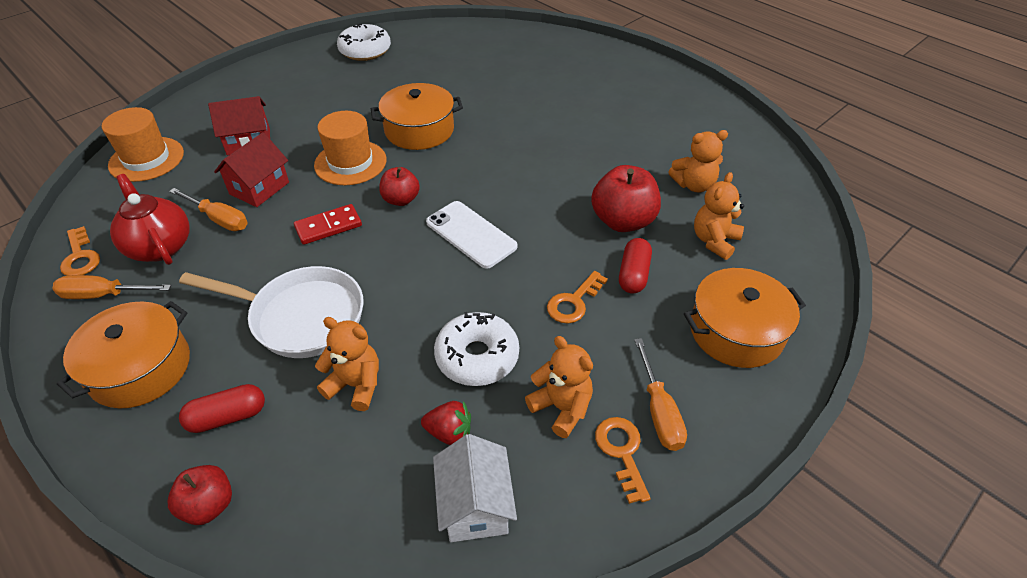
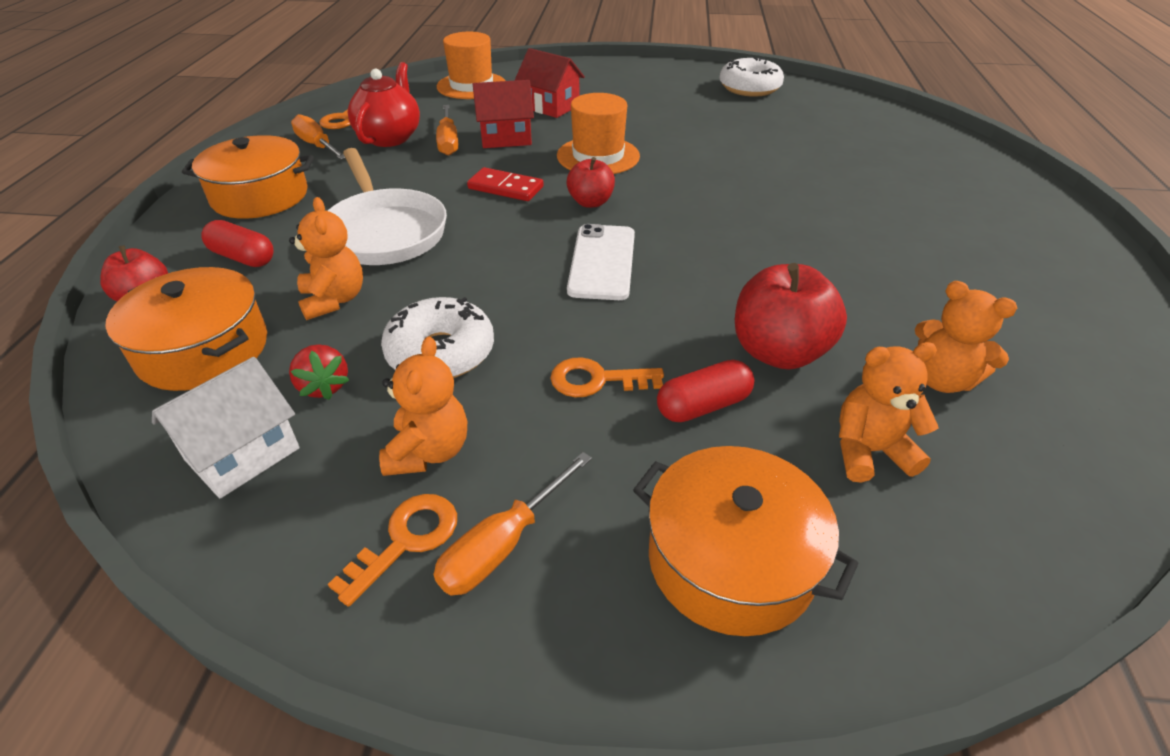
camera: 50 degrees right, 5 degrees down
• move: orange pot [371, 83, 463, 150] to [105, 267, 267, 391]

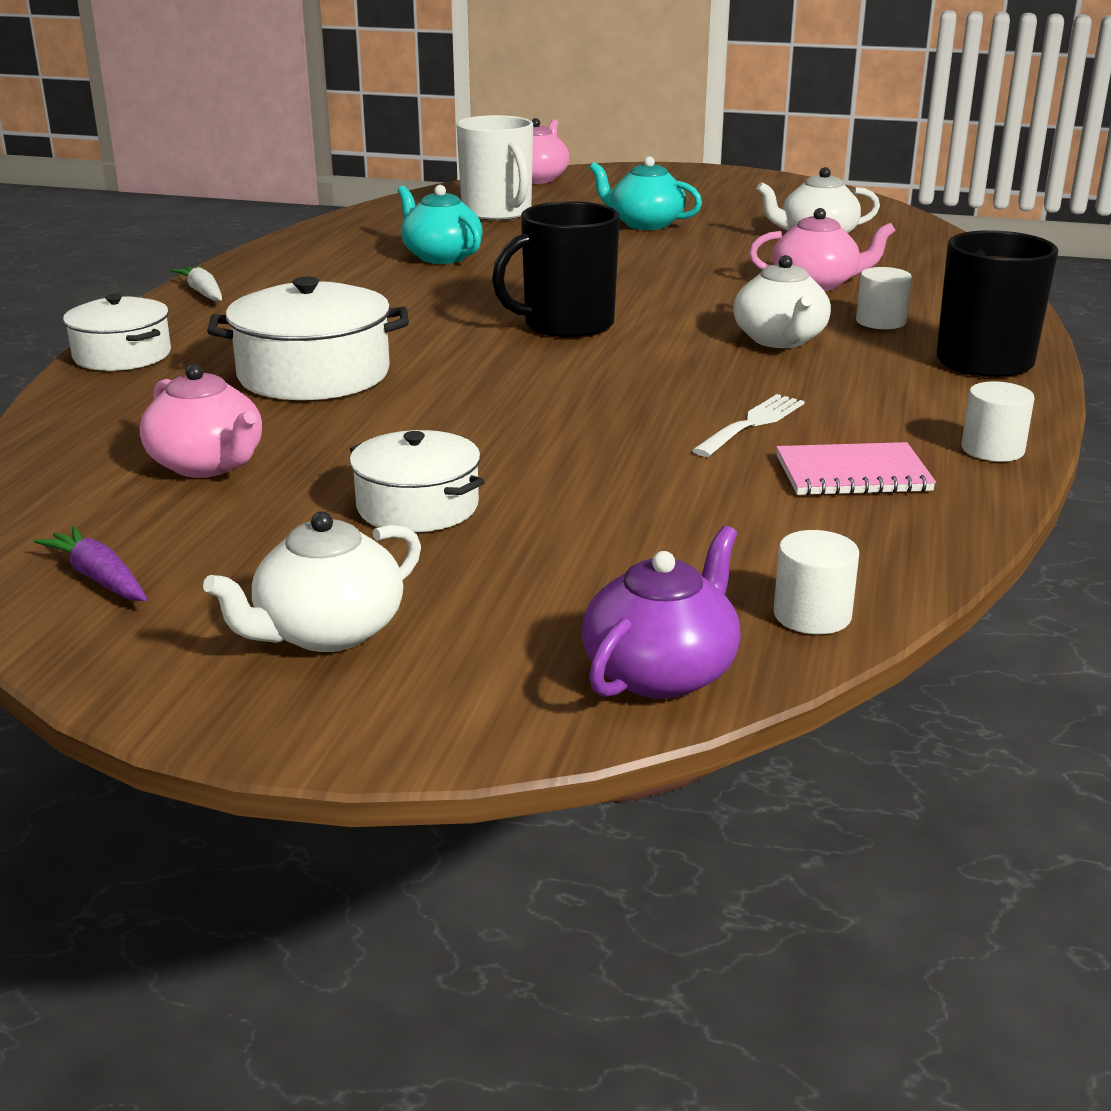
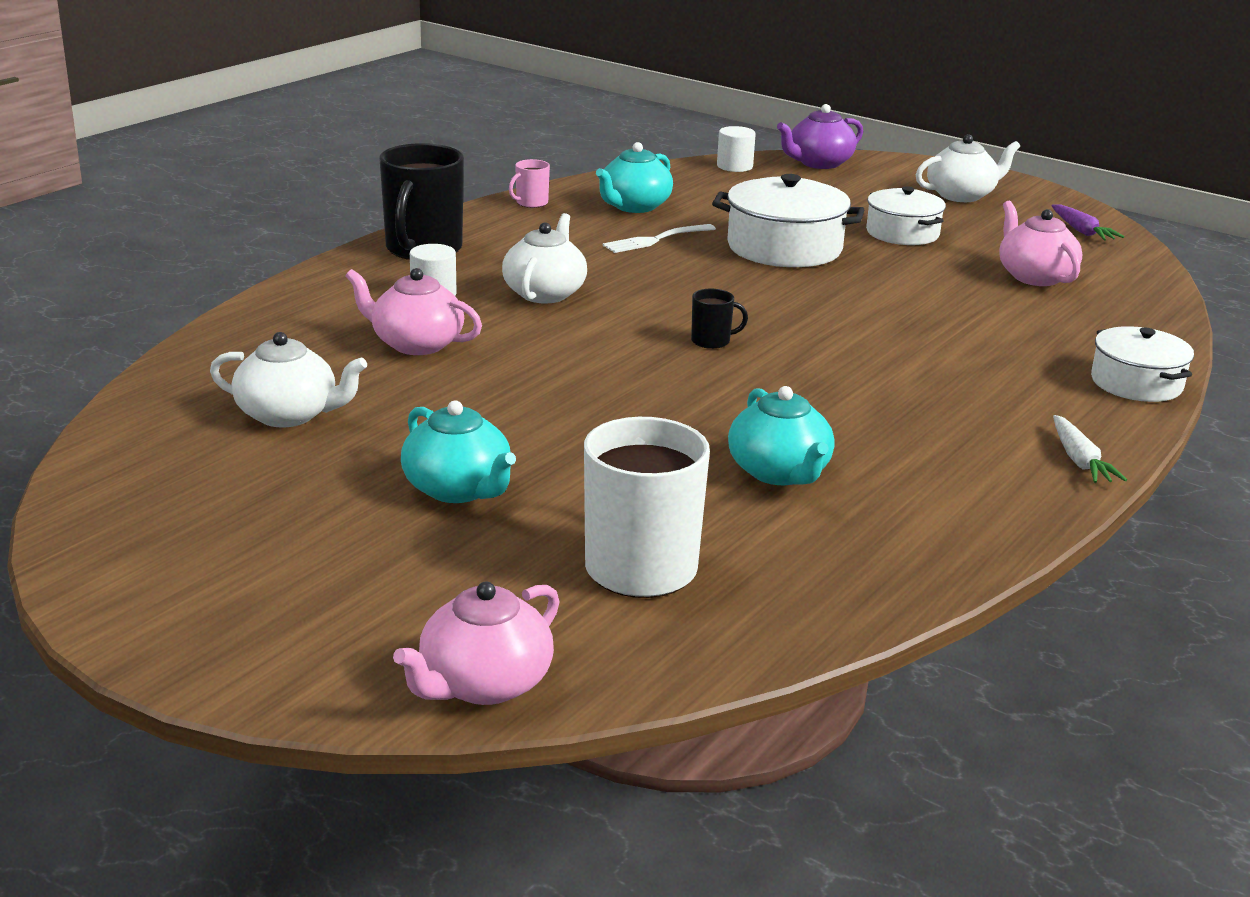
camera: 160 degrees left, 0 degrees up
• move: white pot [207, 276, 409, 400] to [712, 174, 864, 267]
• resize: black mug [492, 201, 620, 338] = [691, 289, 748, 349] x0.45
• replace: pink notebook [776, 442, 936, 496] to turquoise teapot [596, 142, 673, 213]
• replace: white cylinder [961, 381, 1035, 462] to pink mug [509, 159, 550, 208]

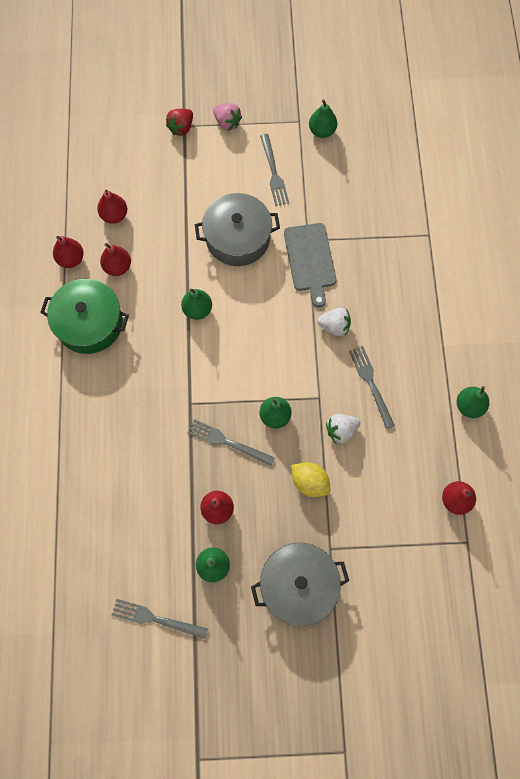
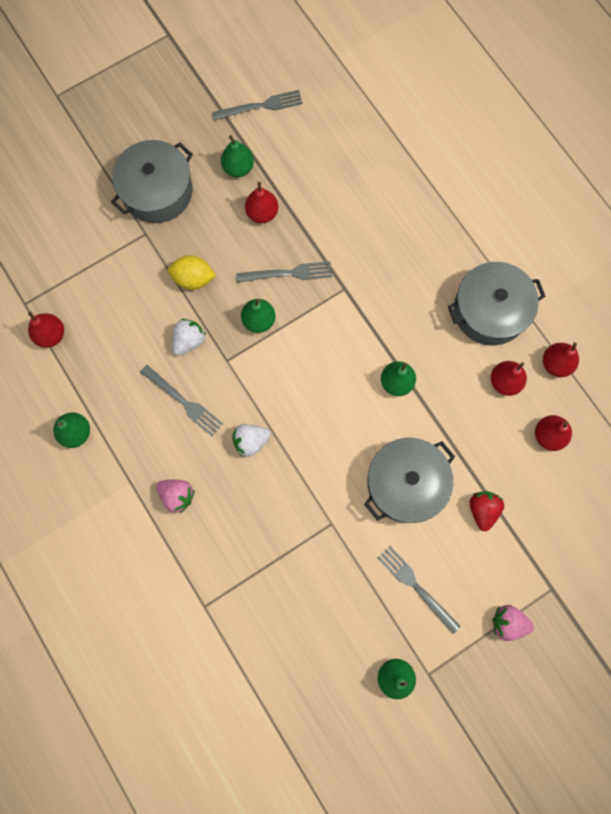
camera: 150 degrees right, 5 degrees up
• recolor: green pot [40, 279, 129, 354] to grey pot [448, 262, 546, 345]
• move: red strawberry [166, 109, 193, 136] to [470, 491, 504, 531]
• delete: grey cutting board [284, 223, 336, 308]
• insert: pink strawberry [156, 480, 195, 513]

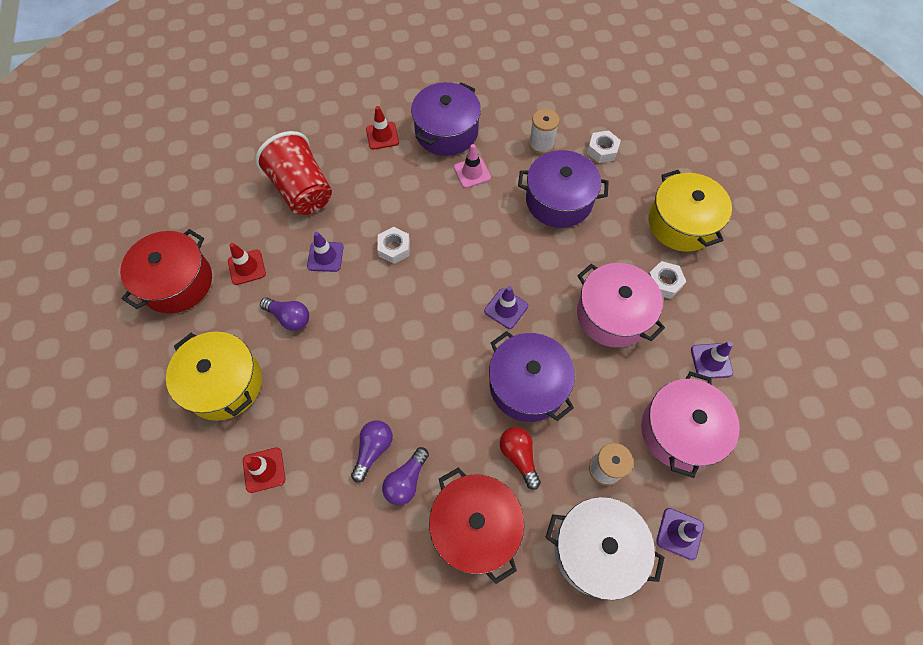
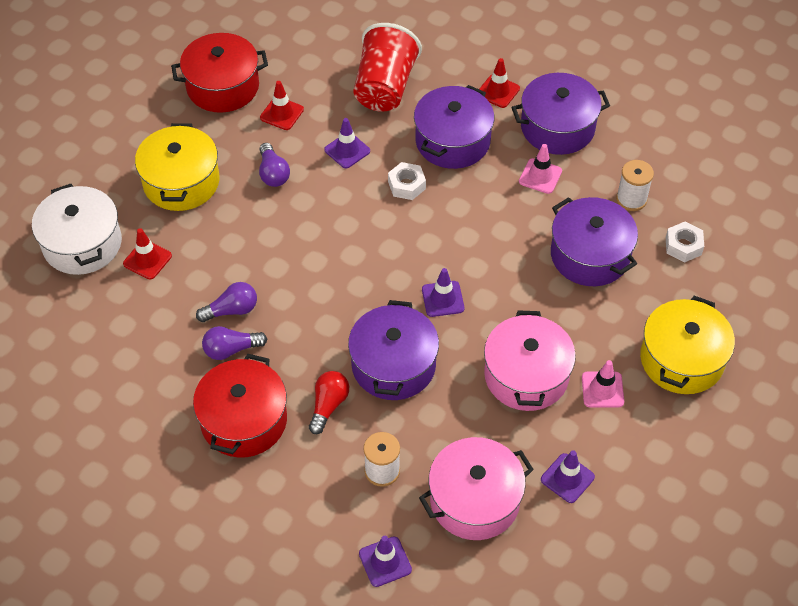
camera: 45 degrees right, 10 degrees down
• move: white pot [545, 497, 665, 600] to [32, 184, 122, 275]
• replace: white nut [649, 261, 686, 299] to pink traffic cone [582, 360, 624, 407]
• insert: purple pot [414, 85, 494, 169]

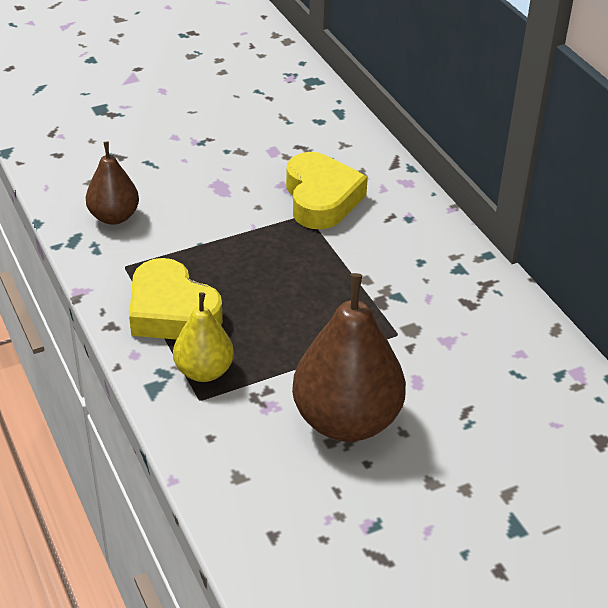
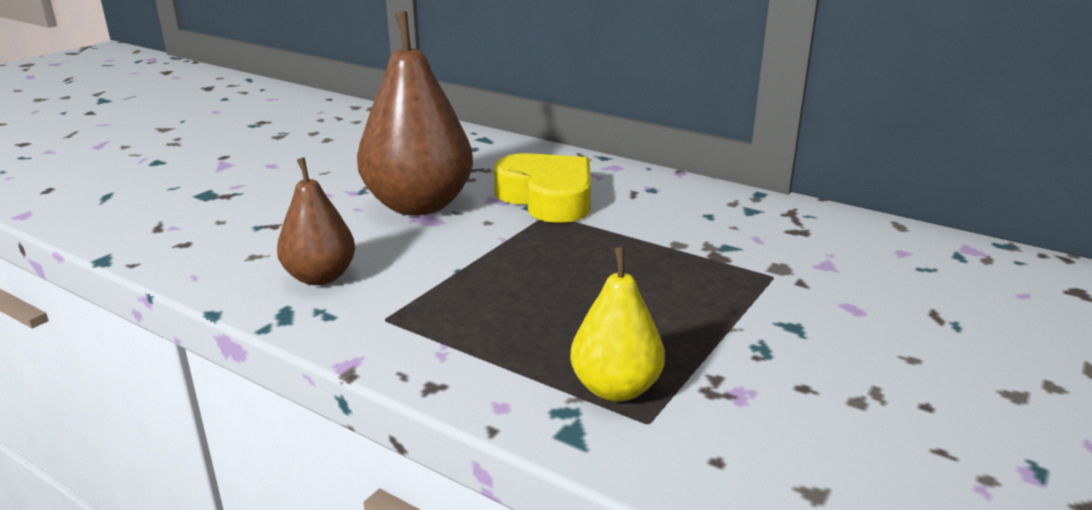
camera: 30 degrees left, 15 degrees down
• delete: yellow heart [129, 258, 223, 340]
• move: brown pear [292, 273, 406, 442] to [357, 11, 473, 216]

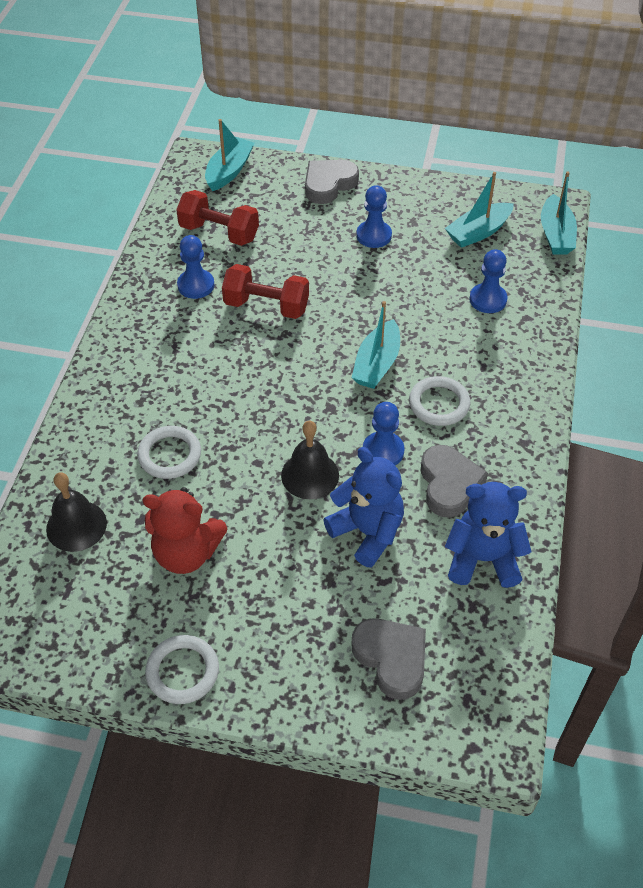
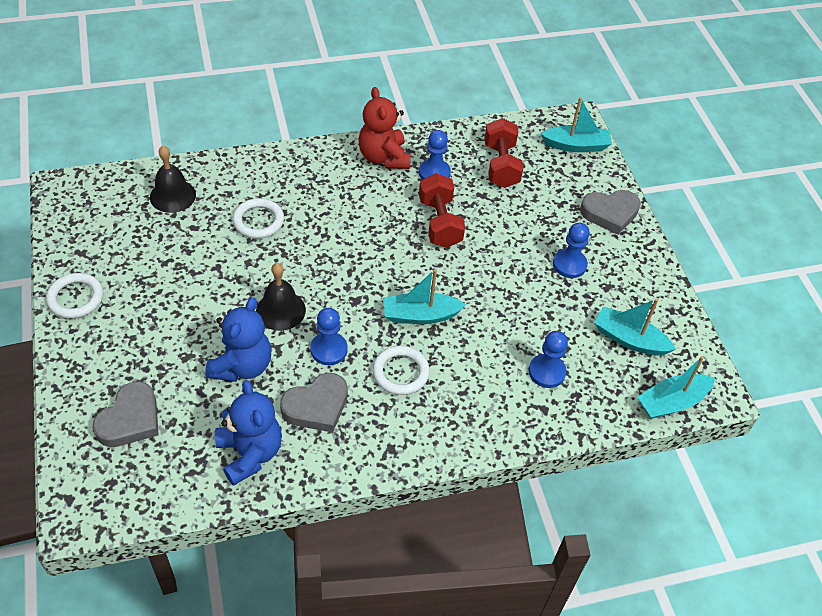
camera: 60 degrees right, 0 degrees up
• move: red teddy bear [143, 487, 228, 574] to [358, 87, 411, 169]
• rotate: grey heart [305, 160, 359, 204] = [580, 190, 641, 235] 150 degrees clockwise

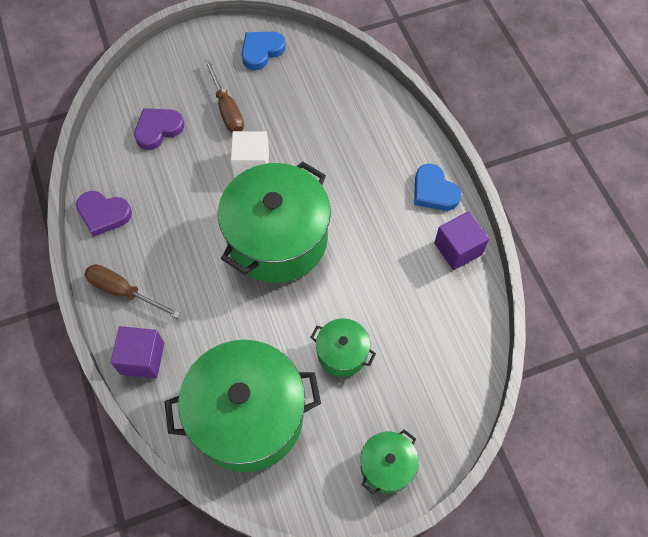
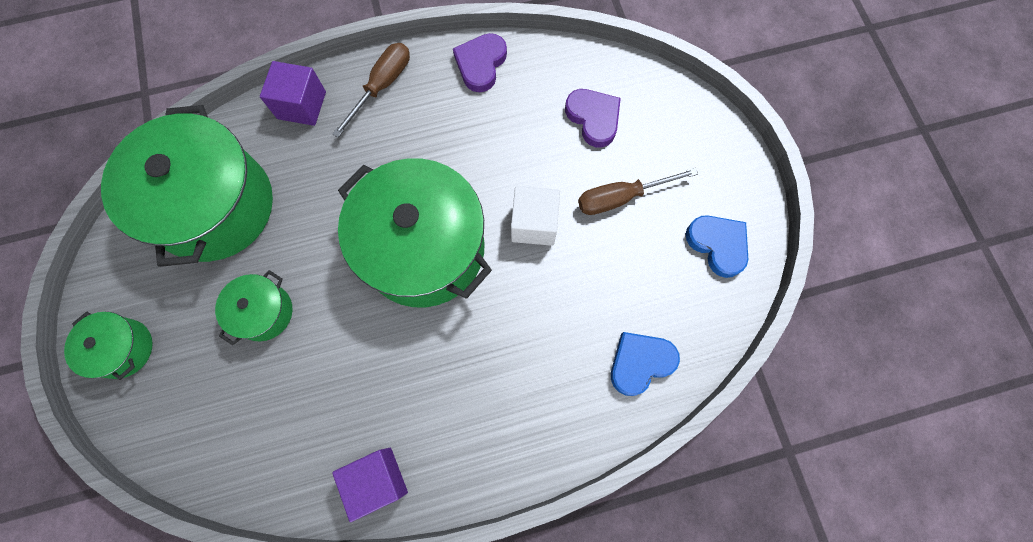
camera: 95 degrees right, 10 degrees up
• move: blue heart [414, 164, 461, 211] to [611, 332, 680, 396]

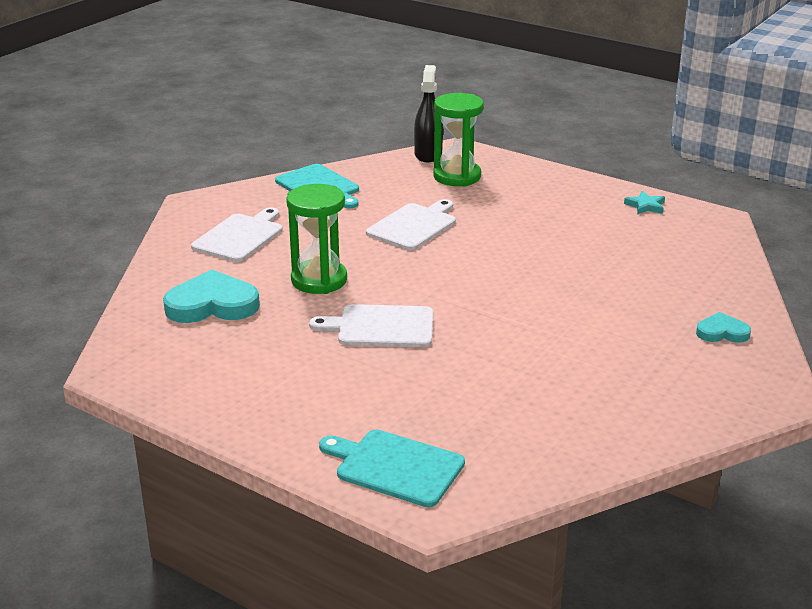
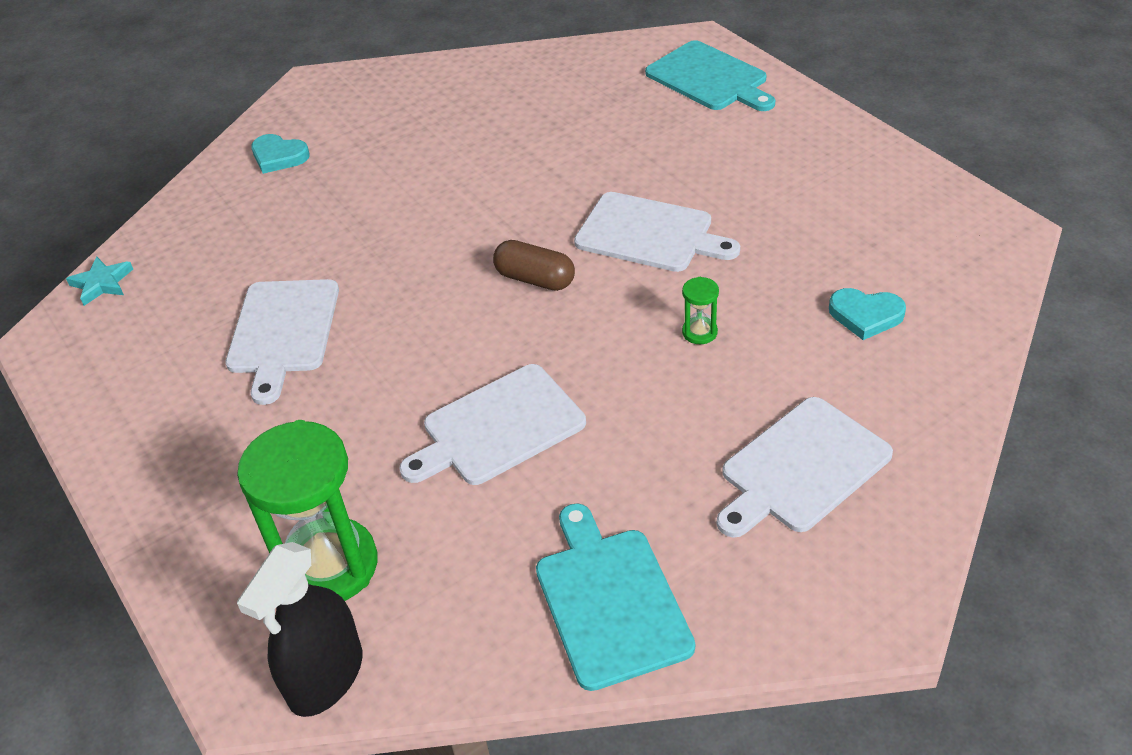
camera: 155 degrees left, 15 degrees up
• resize: turquoise heart [163, 270, 260, 323] = [829, 288, 906, 340] x0.54
• resize: green hourglass [286, 184, 347, 294] = [682, 277, 719, 344] x0.42
• move: turquoise star [624, 191, 665, 215] to [66, 256, 133, 306]
• insert: white cutting board [225, 279, 339, 405]
• insert: brown capsule [493, 240, 575, 291]

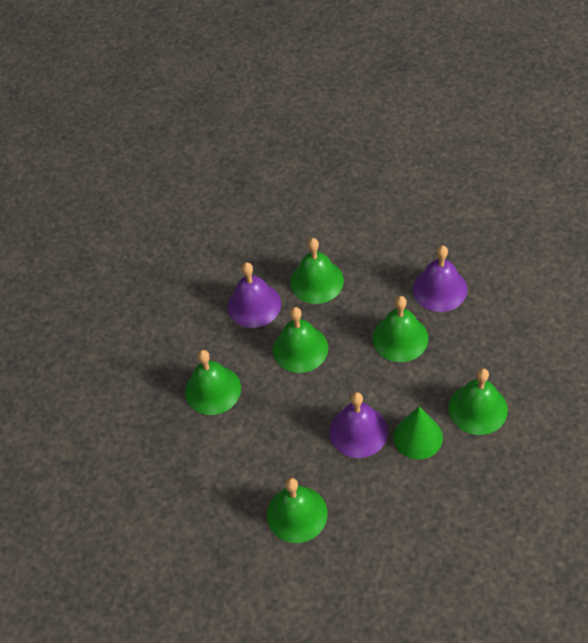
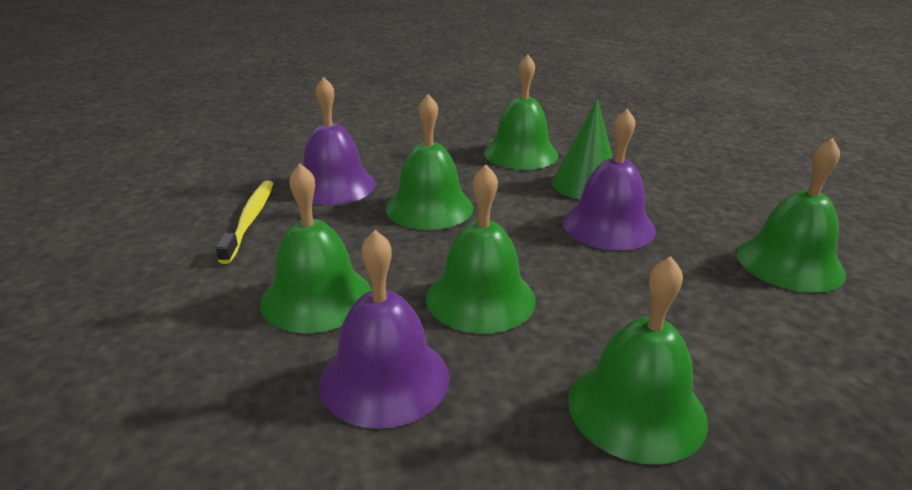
camera: 110 degrees left, 25 degrees down
• insert: yellow toothbrush [216, 181, 274, 264]

